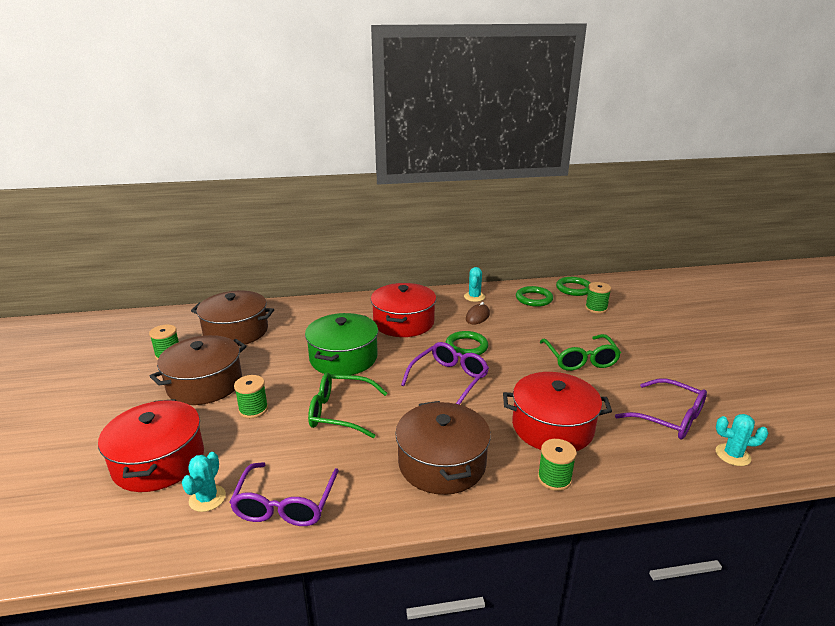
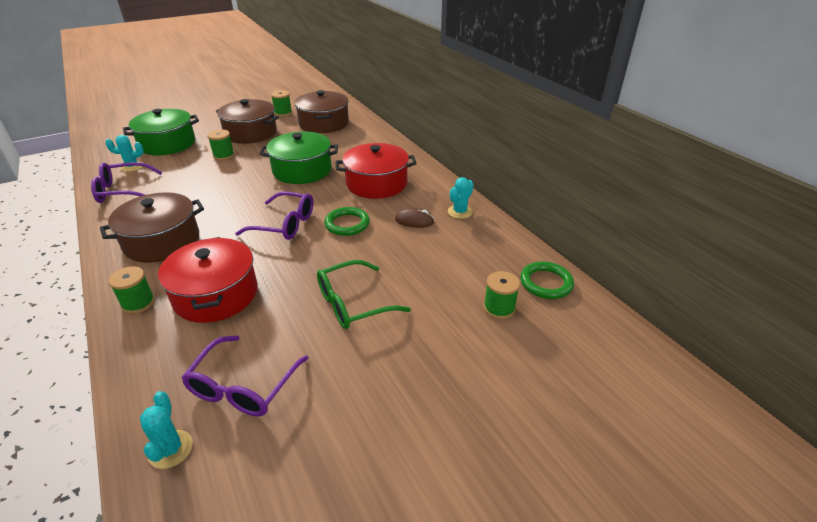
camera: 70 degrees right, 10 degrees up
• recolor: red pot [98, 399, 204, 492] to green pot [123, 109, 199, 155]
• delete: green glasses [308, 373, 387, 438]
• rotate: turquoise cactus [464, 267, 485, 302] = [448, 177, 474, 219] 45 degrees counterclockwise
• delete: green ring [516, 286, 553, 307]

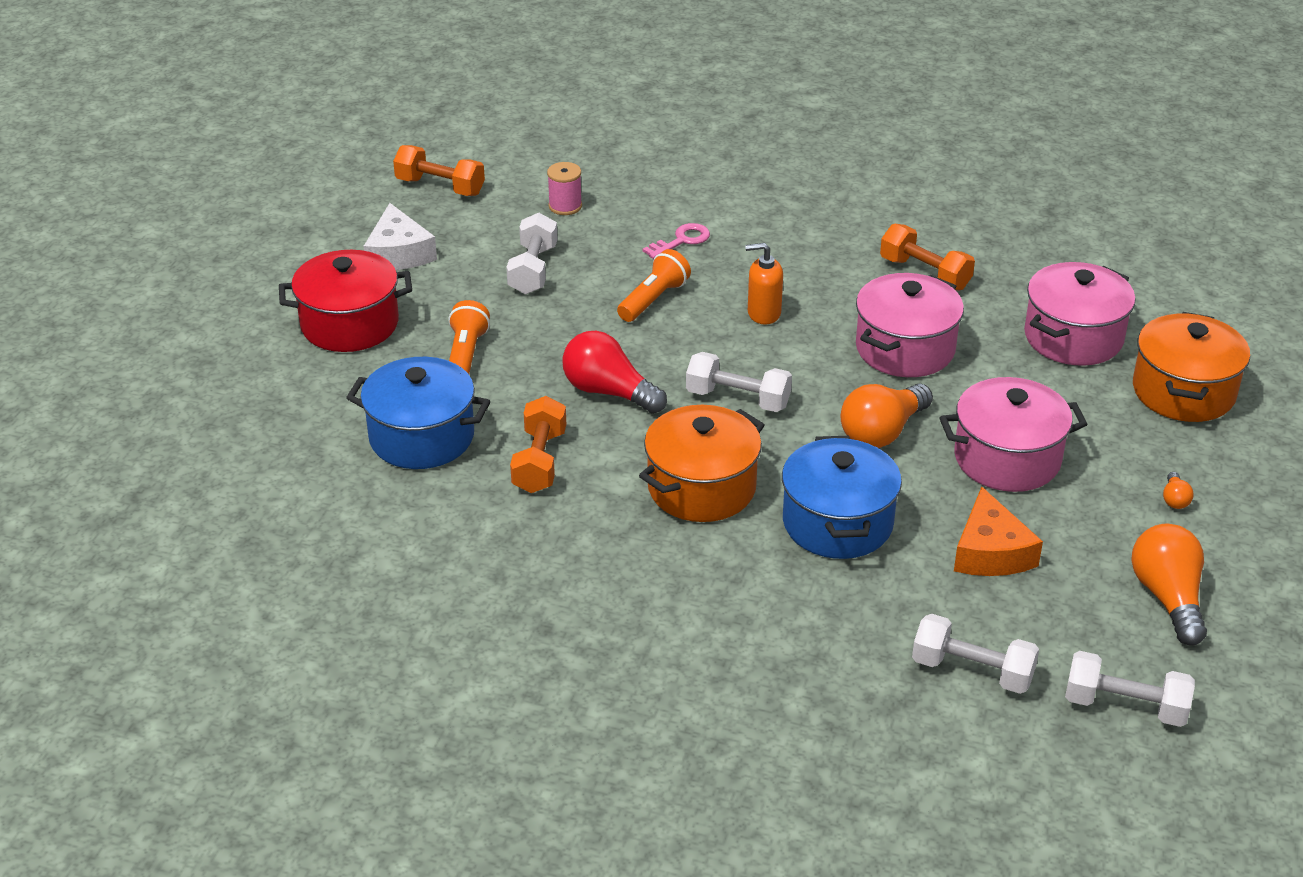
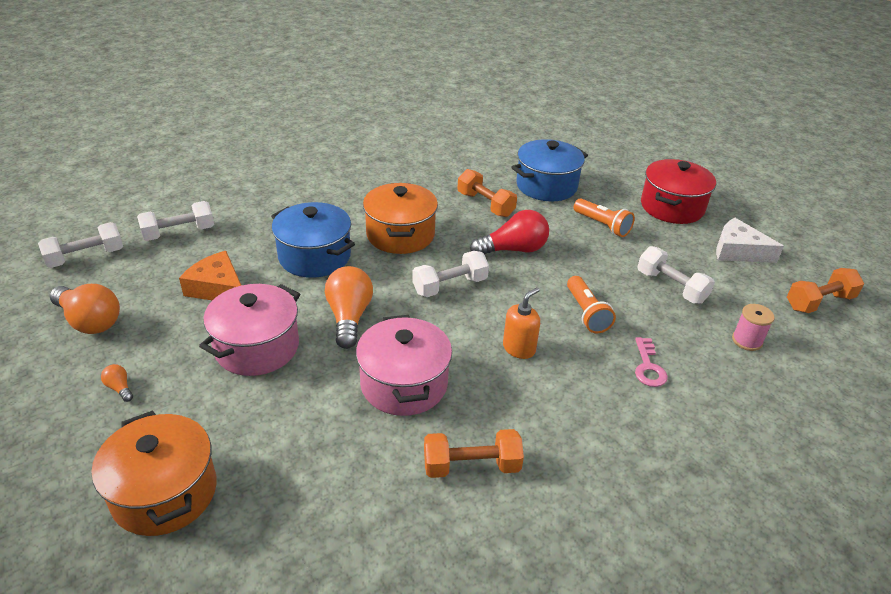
camera: 130 degrees right, 0 degrees up
• delete: pink pot [1024, 262, 1136, 366]

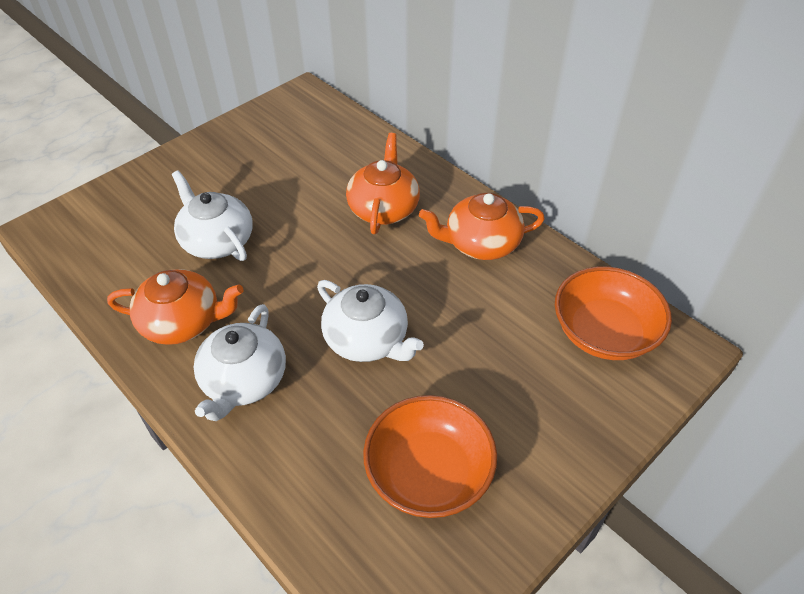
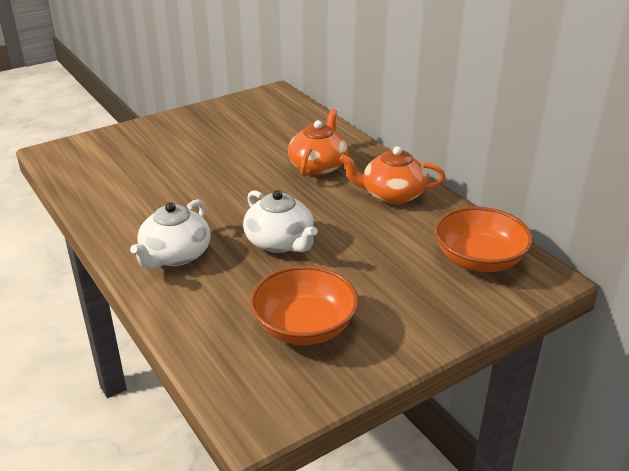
camera: 10 degrees right, 15 degrees down
• delete: orange teapot [107, 269, 244, 345]
• delete: white teapot [172, 170, 253, 261]

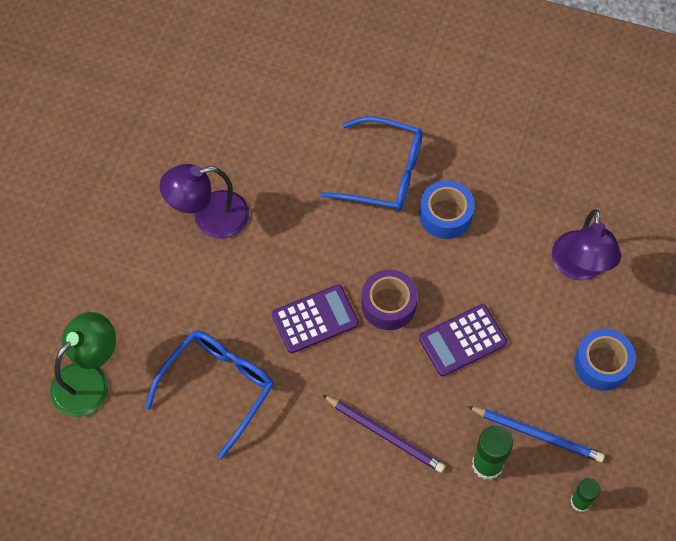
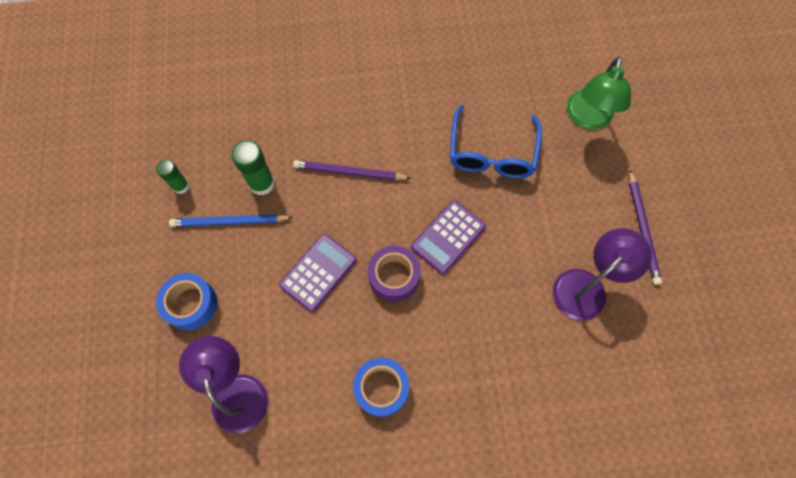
camera: 155 degrees right, 5 degrees up
• delete: blue glasses [320, 116, 423, 211]
• insert: purple pencil [629, 170, 662, 285]

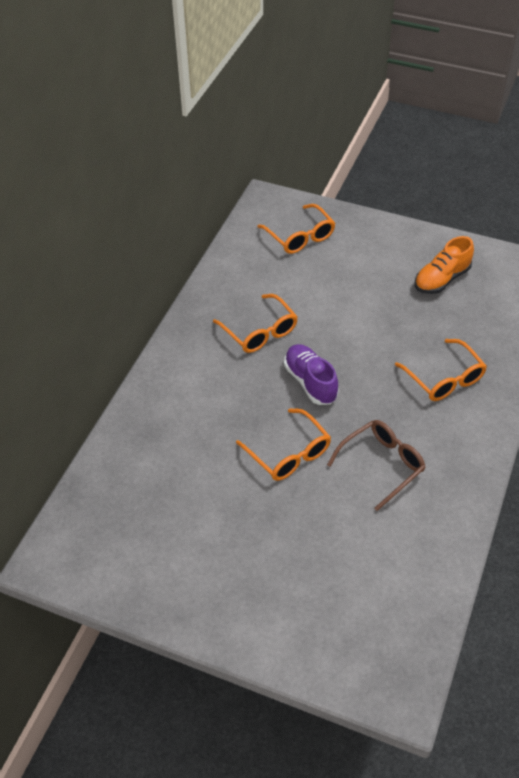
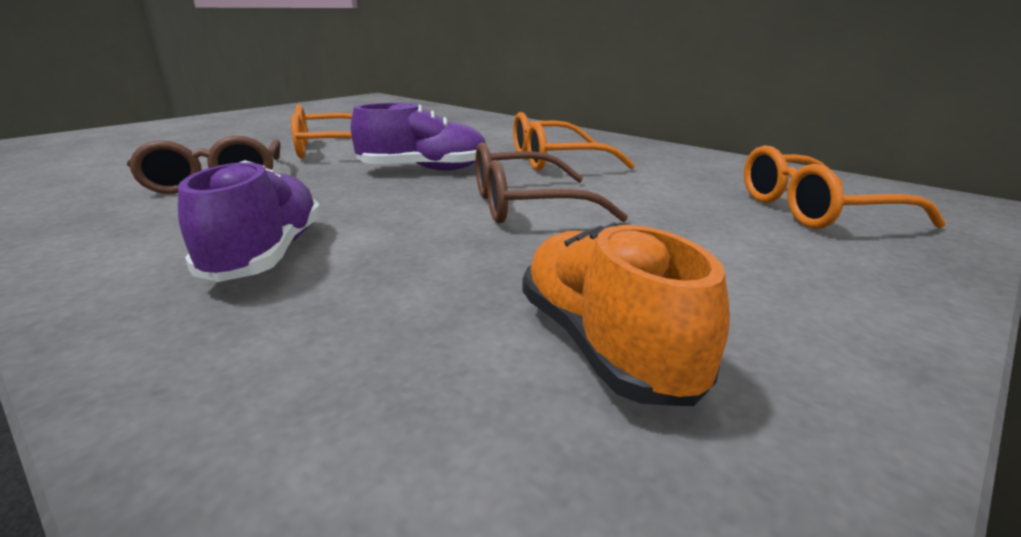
camera: 110 degrees right, 25 degrees down
• replace: orange glasses [395, 339, 487, 401] to purple shoe [178, 160, 321, 282]
• insert: brown glasses [476, 142, 628, 224]

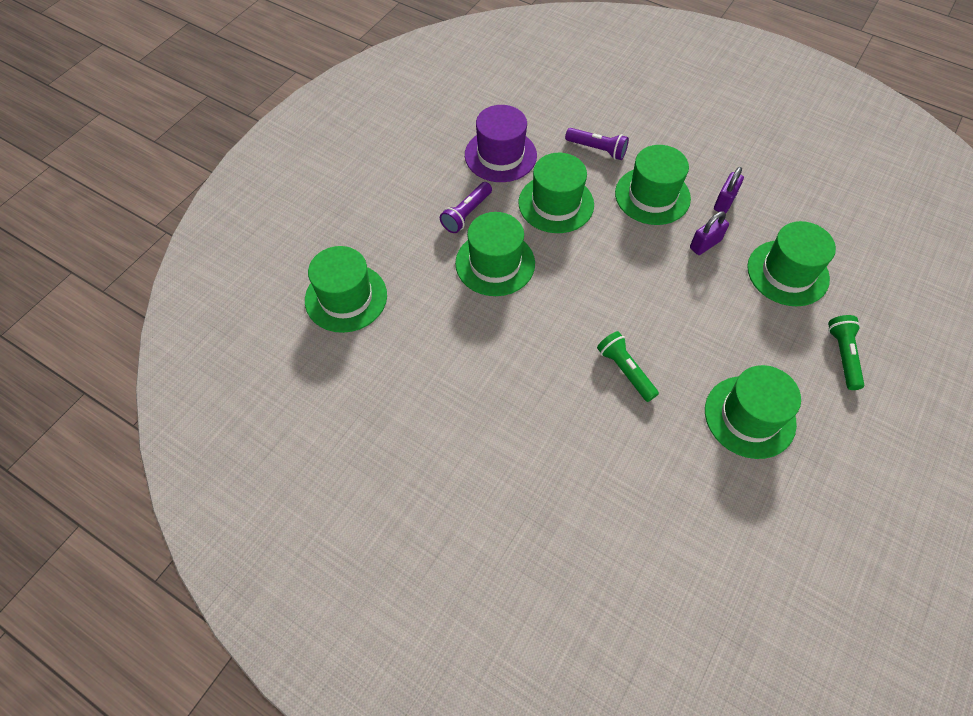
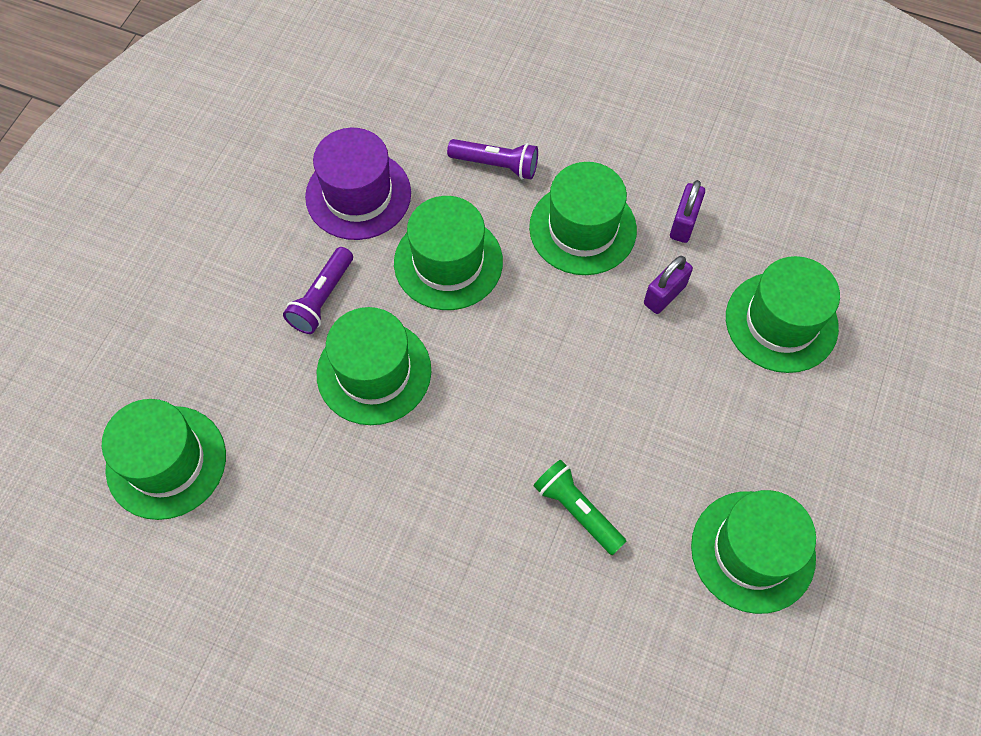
camera: 10 degrees left, 5 degrees up
• delete: green flashlight [828, 315, 864, 390]

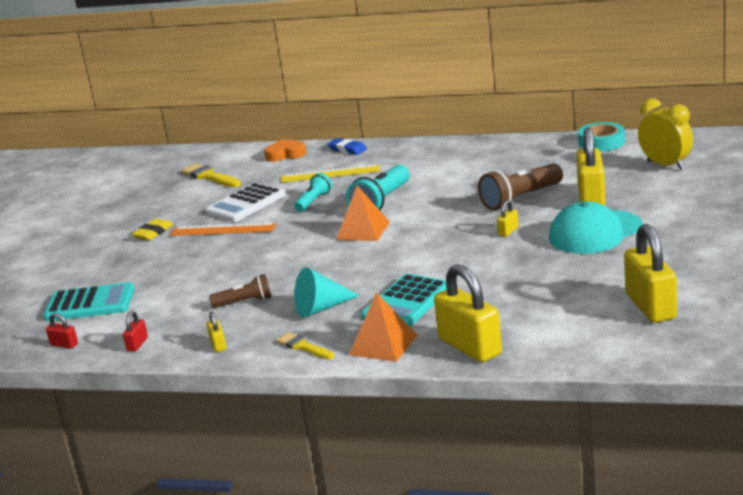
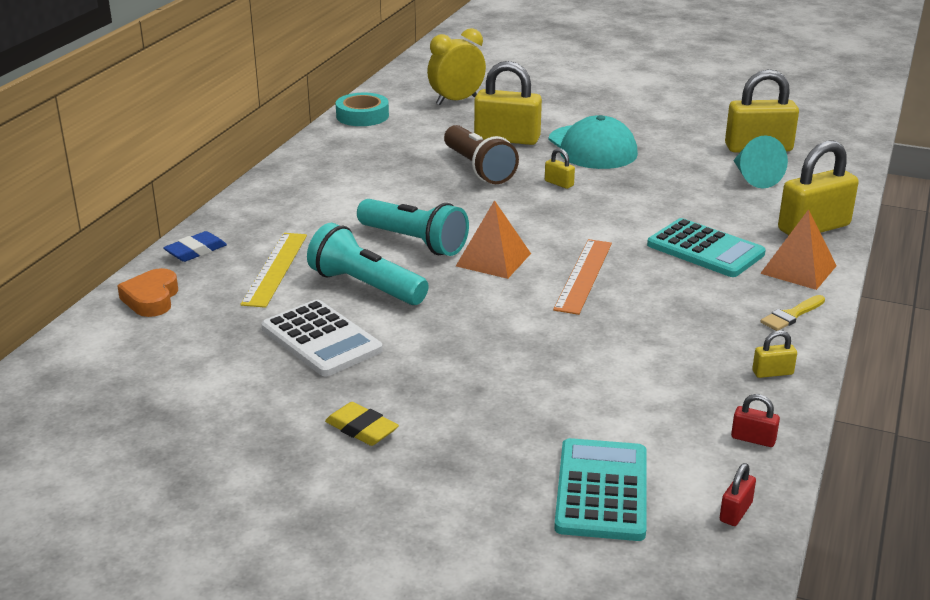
camera: 85 degrees left, 5 degrees up
• move: orange ruler [170, 223, 277, 236] to [553, 239, 612, 315]
• delete: yellow brush [181, 163, 241, 187]
• delete: brown flashlight [209, 274, 271, 308]
• resize: turquoise flashlight [294, 173, 332, 212] = [307, 223, 429, 305] x1.67
• move: turquoise cone [294, 267, 360, 318] to [733, 135, 788, 188]

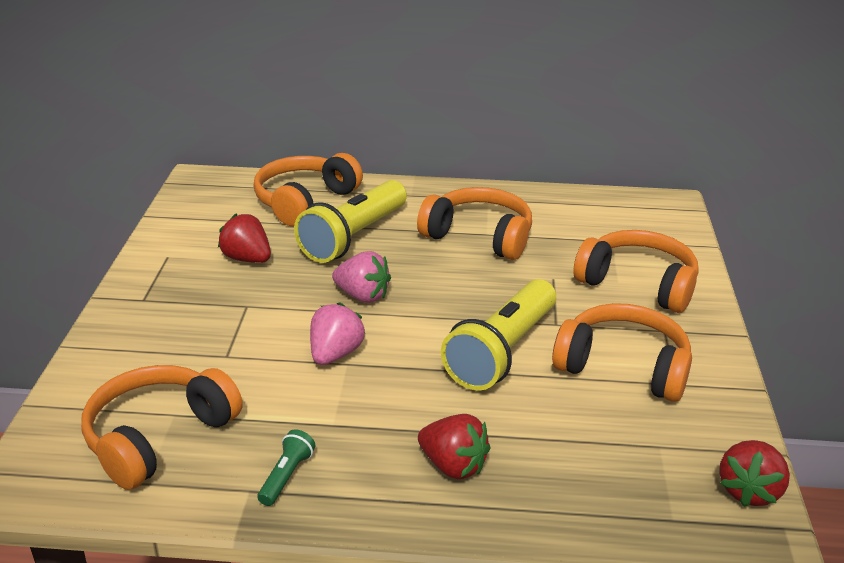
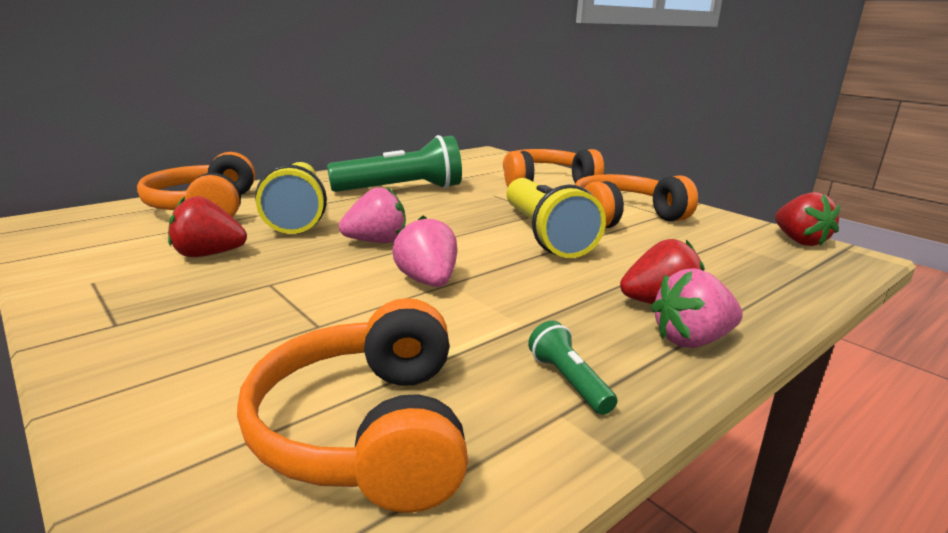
camera: 45 degrees left, 10 degrees down
• replace: orange headphones [417, 187, 532, 260] to green flashlight [327, 135, 462, 192]
• insert: pink strawberry [651, 268, 743, 348]

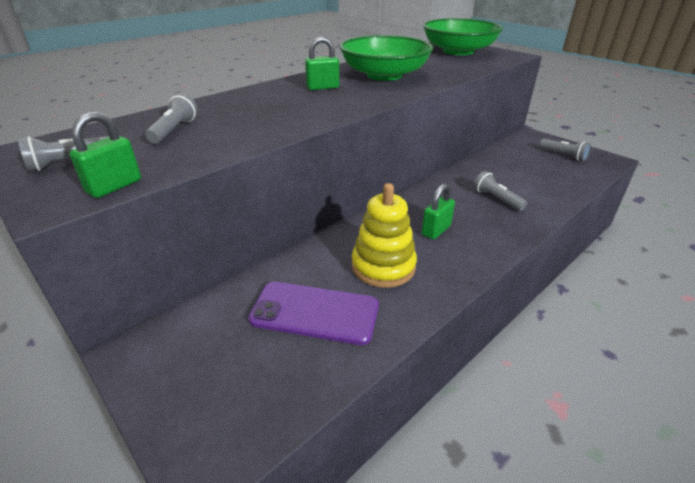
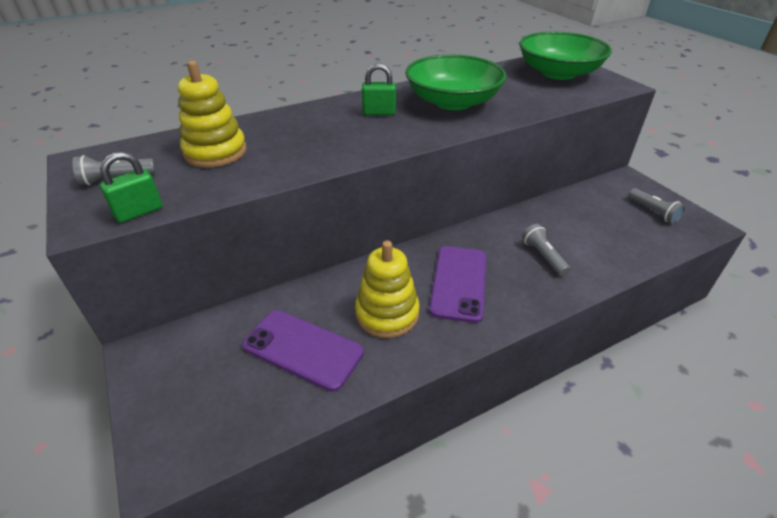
camera: 15 degrees right, 5 degrees up
• replace: grey flashlight [145, 94, 198, 143] to yellow stacking toy [178, 61, 247, 168]
• replace: green padlock [422, 184, 455, 240] to purple phone [429, 246, 486, 323]

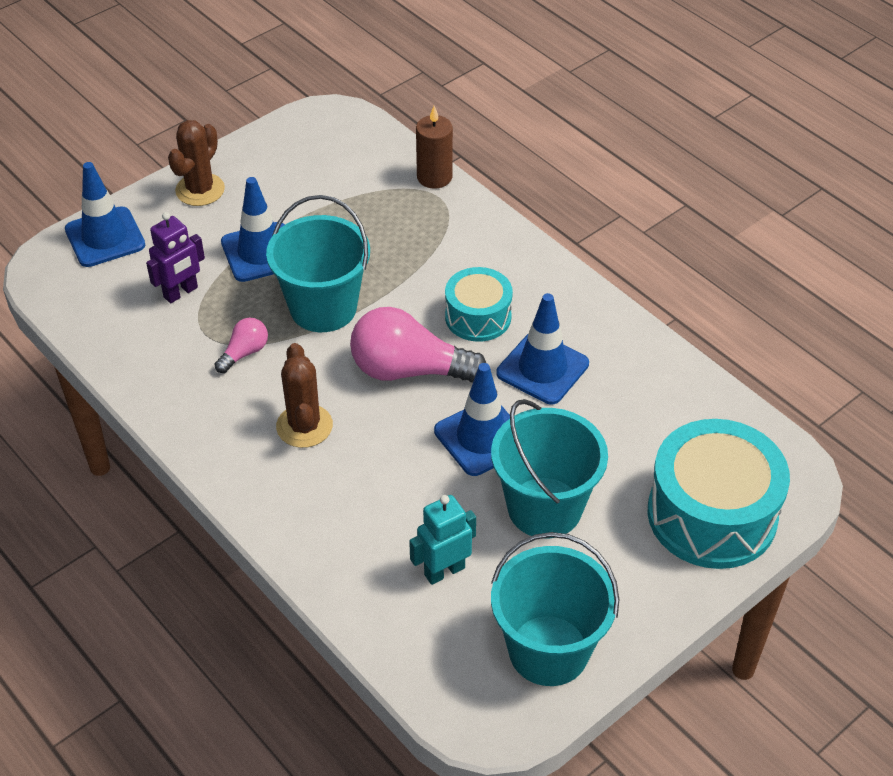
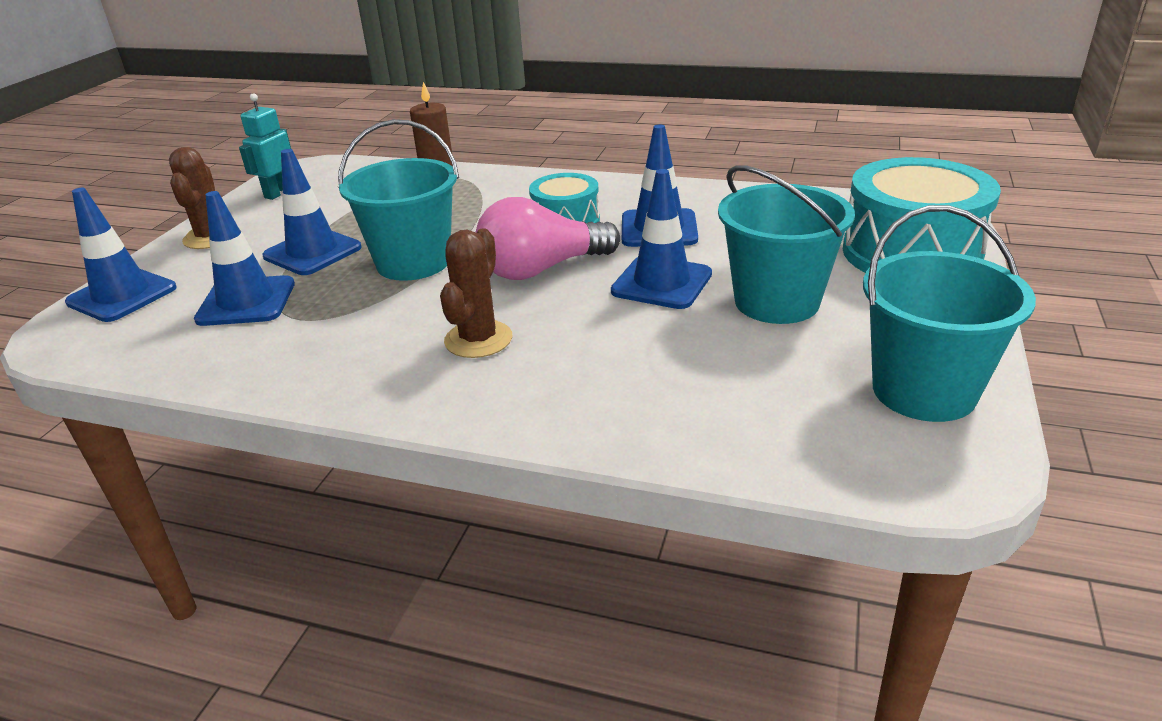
camera: 30 degrees left, 15 degrees down
• replace: purple robot [146, 212, 205, 303] to blue traffic cone [194, 191, 295, 326]
• delete: pink light bulb [214, 318, 268, 373]
• rotate: brown cactus [276, 343, 333, 448] = [440, 228, 512, 358] 60 degrees clockwise
• move: turquoise robot [409, 495, 476, 585] to [239, 93, 291, 200]

